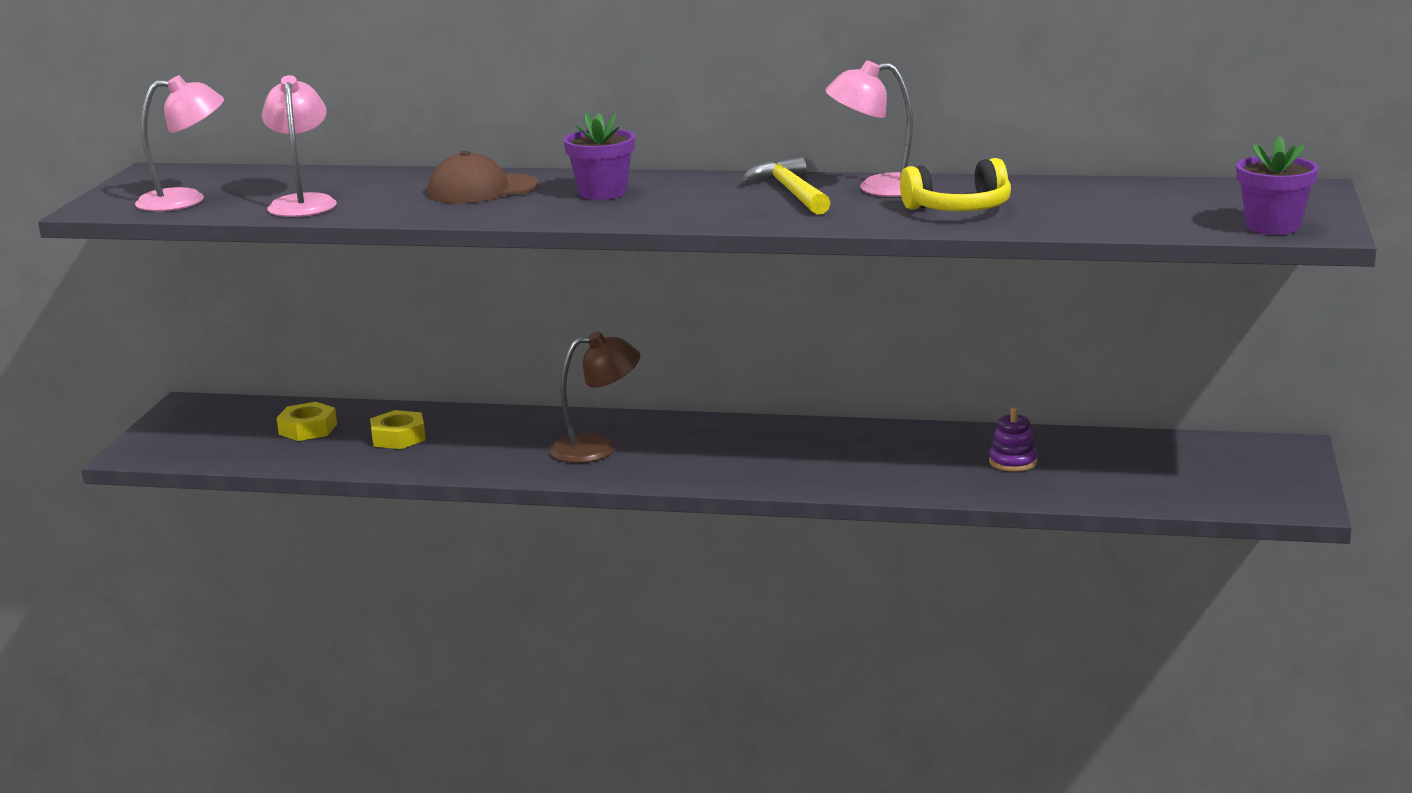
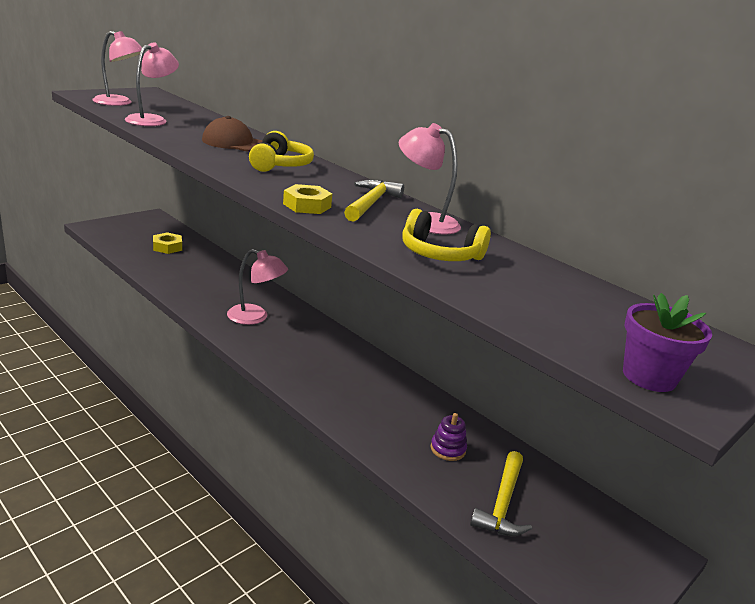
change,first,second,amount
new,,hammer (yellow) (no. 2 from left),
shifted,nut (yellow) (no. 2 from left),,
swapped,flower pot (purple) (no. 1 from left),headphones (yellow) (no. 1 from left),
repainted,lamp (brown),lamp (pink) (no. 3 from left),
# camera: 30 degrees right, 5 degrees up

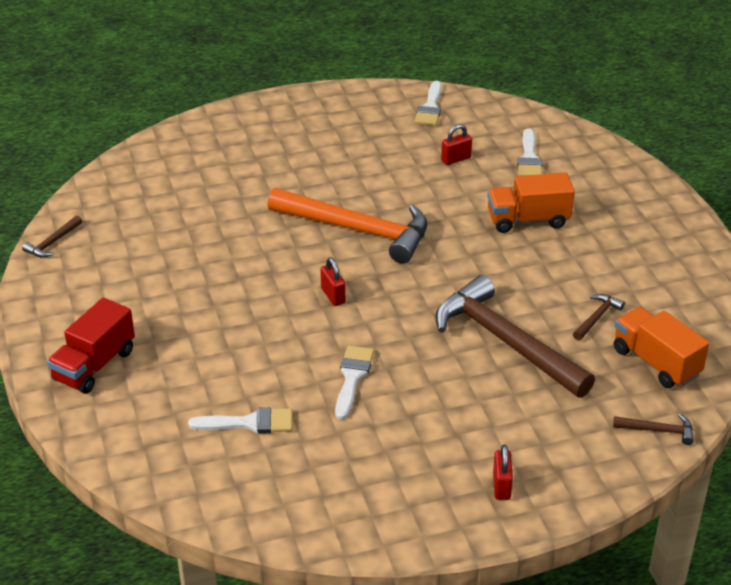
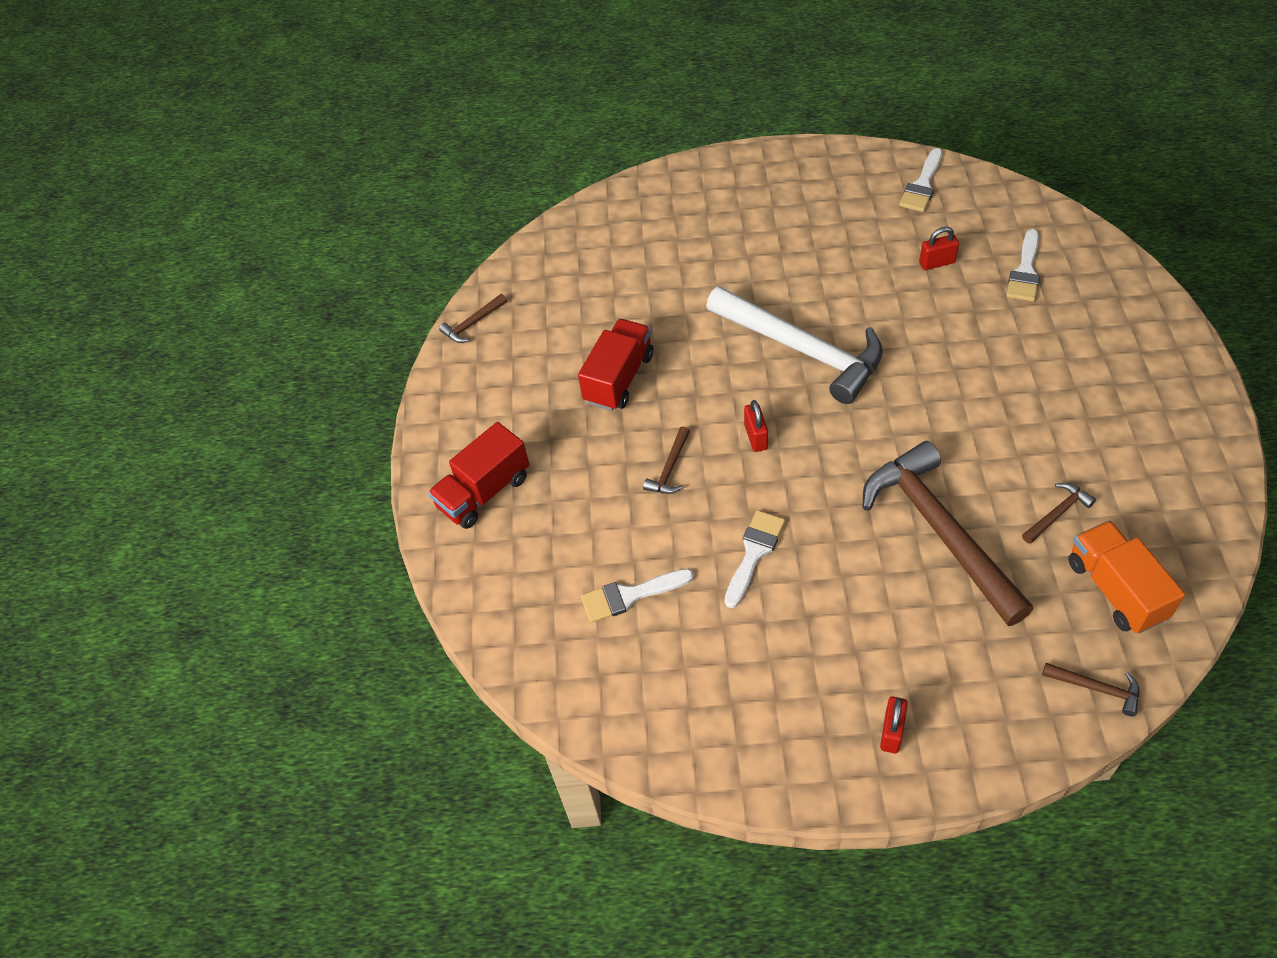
change,first,second,amount
gone,truck (orange) (no. 1 from left),,
new,,truck (red) (no. 2 from left),
new,,hammer (brown) (no. 2 from left),
repainted,hammer (orange),hammer (white),
rotated,brush (white) (no. 1 from left),,150 degrees clockwise
# camera: 20 degrees right, 15 degrees up

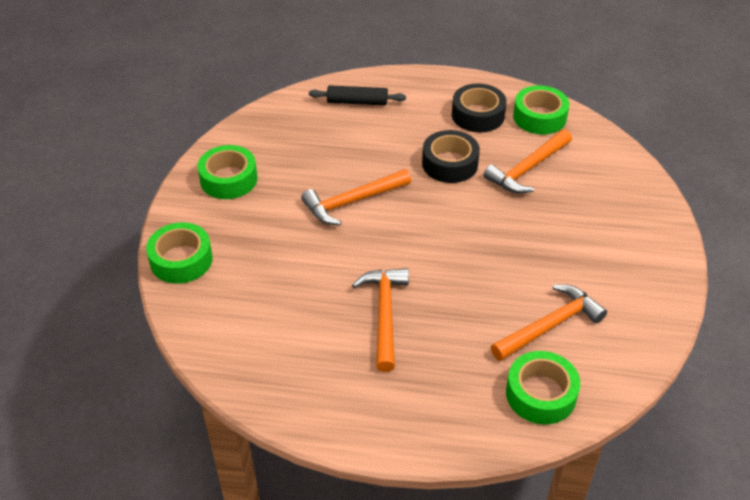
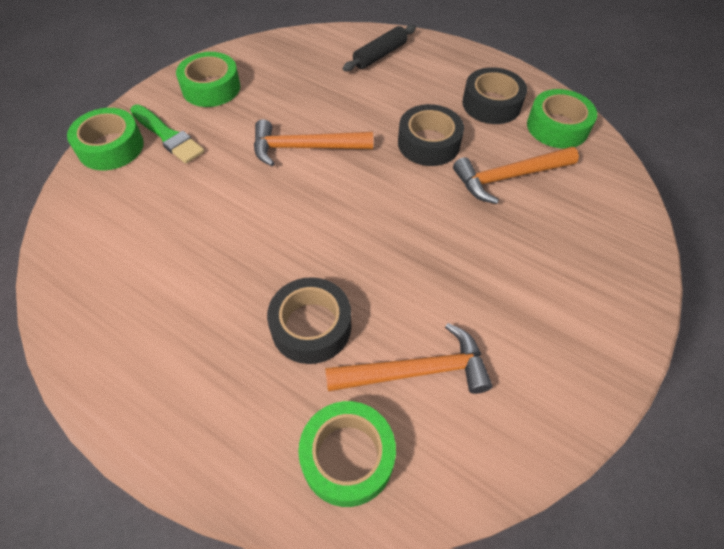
change,first,second,amount
gone,hammer (orange) (no. 2 from left),,
new,,brush (green),
new,,tape (black) (no. 1 from left),
rotated,rolling pin (black),,75 degrees counterclockwise
# camera: 25 degrees right, 10 degrees up

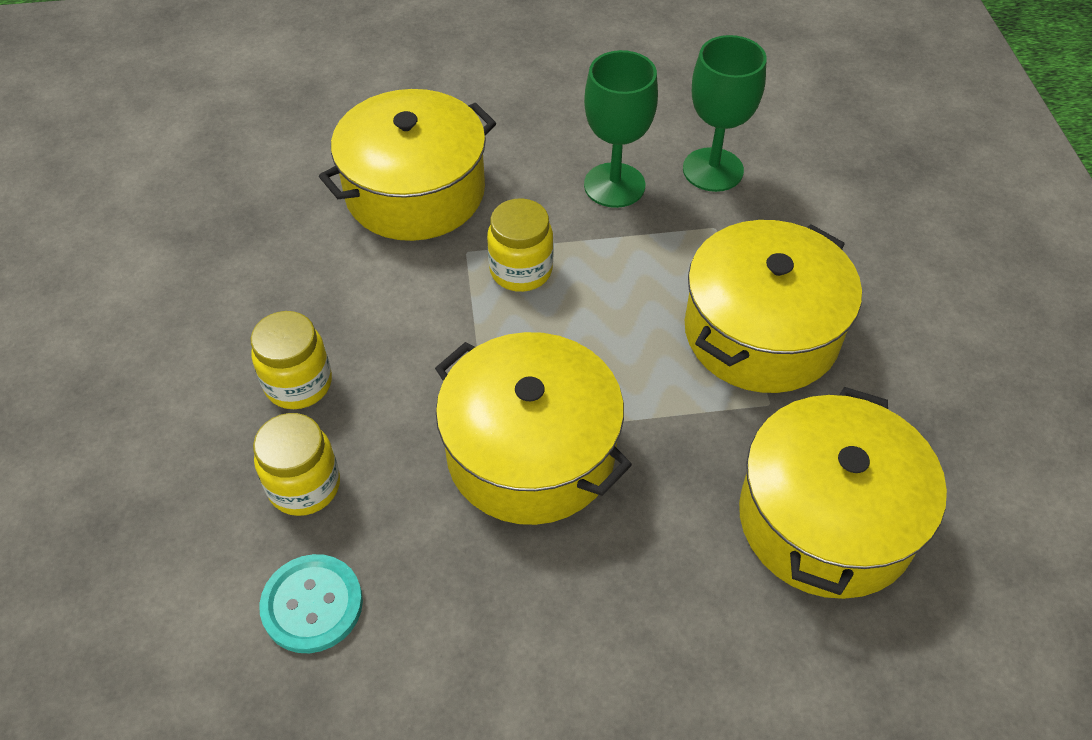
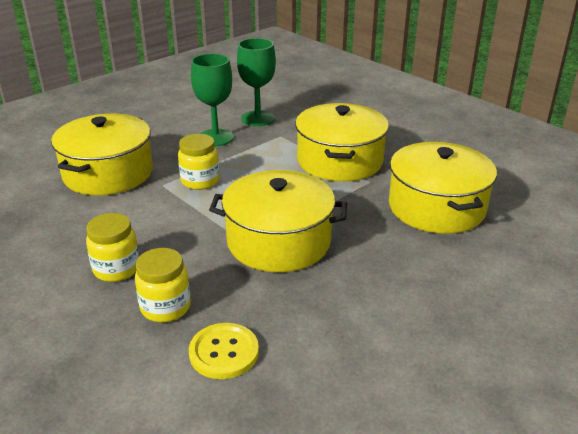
change,first,second,amount
repainted,button (turquoise),button (yellow),
# camera: 35 degrees left, 20 degrees down

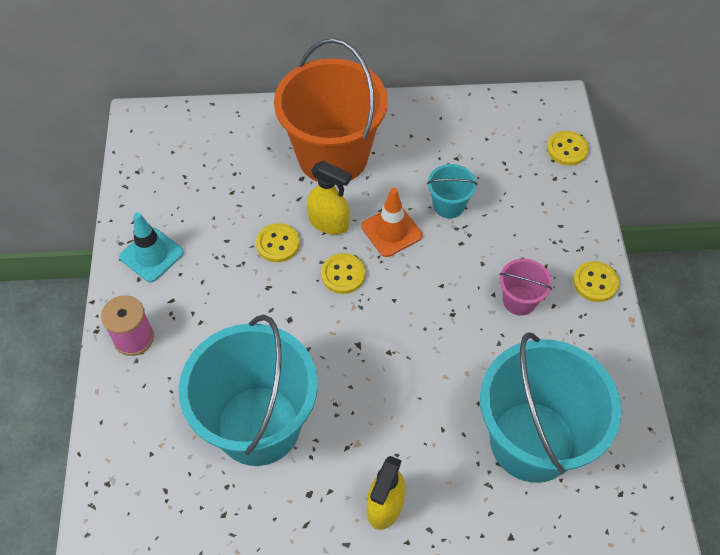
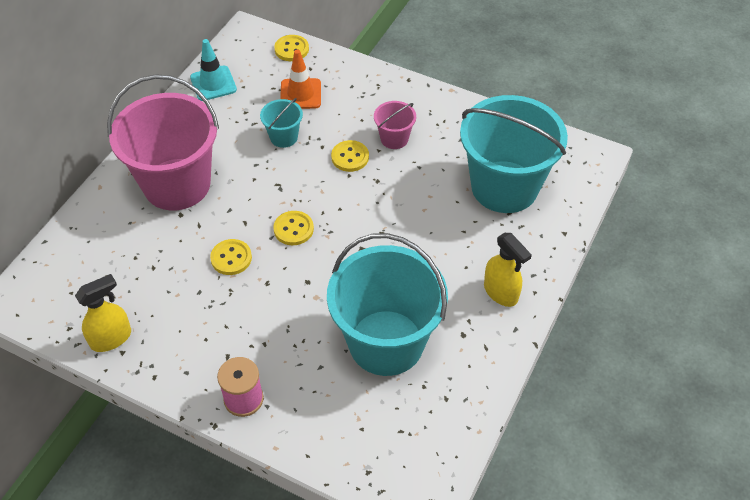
change,first,second,amount
shifted,traffic cone (turquoise),,
shifted,spray bottle (yellow) (no. 1 from left),,
shifted,traffic cone (orange),,
shifted,button (yellow) (no. 4 from left),,
repainted,bucket (orange),bucket (pink) (no. 1 from left),
# camera: 60 degrees left, 5 degrees down

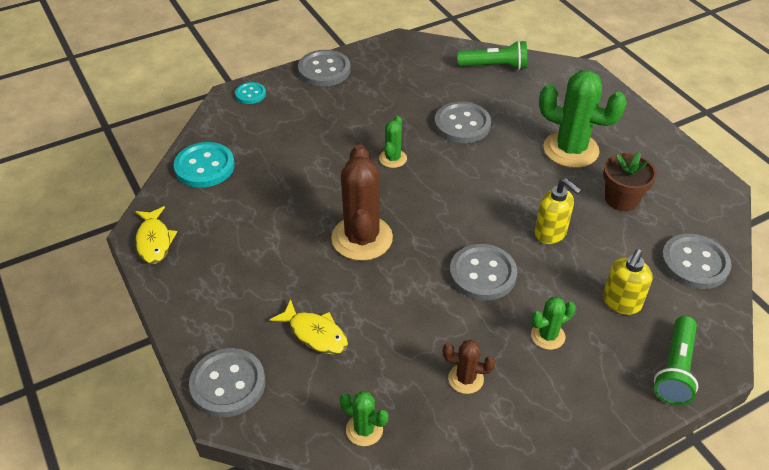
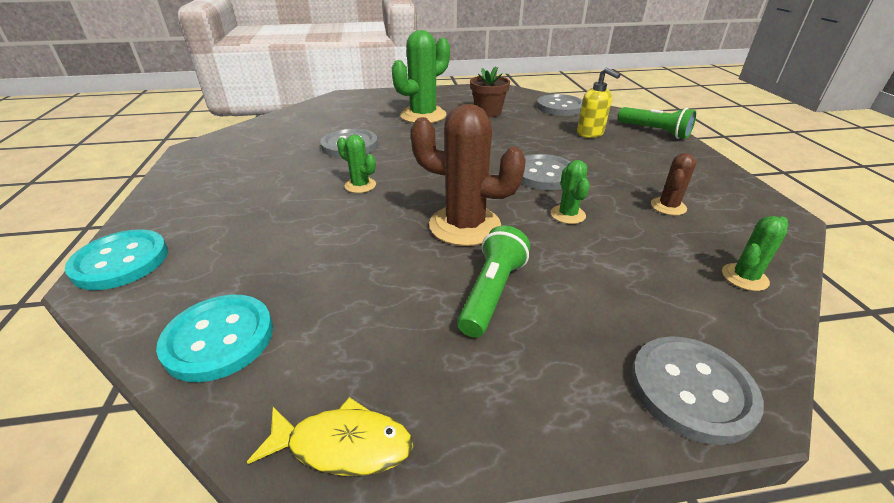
change,first,second,amount
gone,fish (yellow) (no. 2 from left),,
gone,button (grey) (no. 2 from left),,
gone,soap dispenser (yellow) (no. 1 from left),,
shifted,flashlight (green) (no. 1 from left),,
shifted,cactus (green) (no. 3 from left),,
scaled,button (turquoise) (no. 2 from left in the first image),button (turquoise) (no. 1 from left),x1.77
# camera: 70 degrees left, 10 degrees down

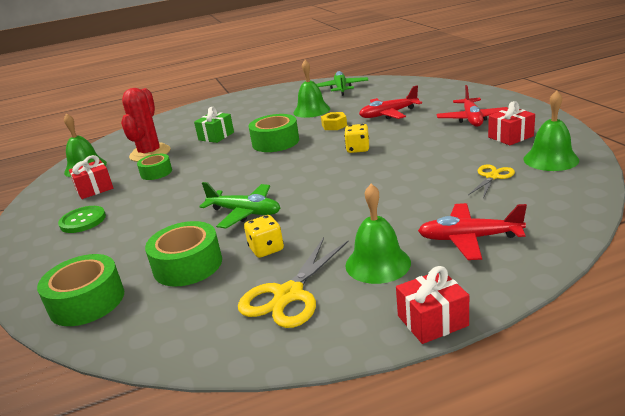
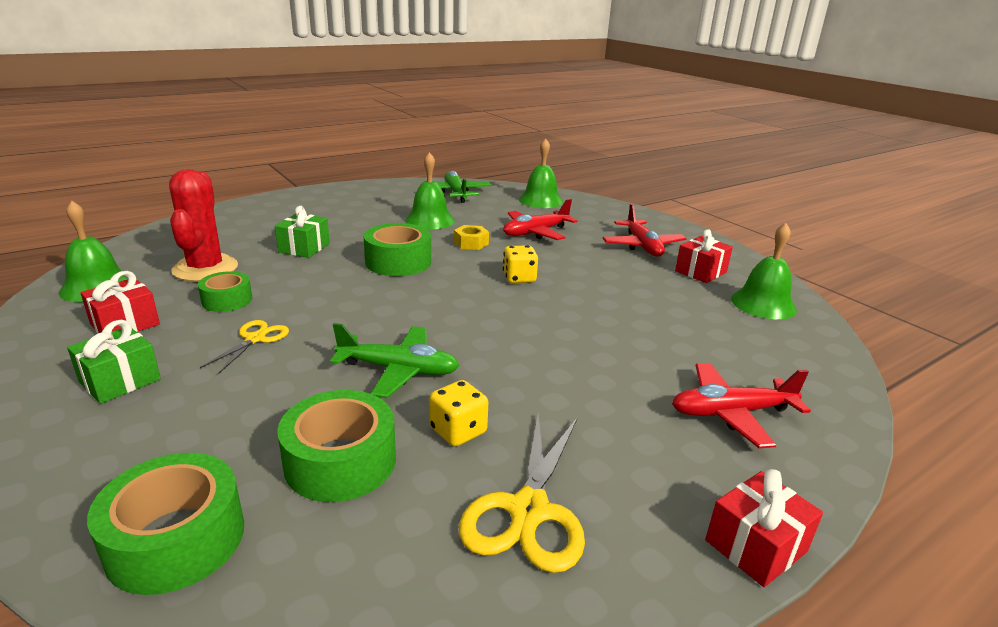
change,first,second,amount
shifted,bell (green) (no. 3 from left),,
shifted,scissors (yellow) (no. 2 from left in the first image),scissors (yellow) (no. 1 from left),
swapped,button (green),gift (green) (no. 1 from left),
# camera: 20 degrees left, 0 degrees up

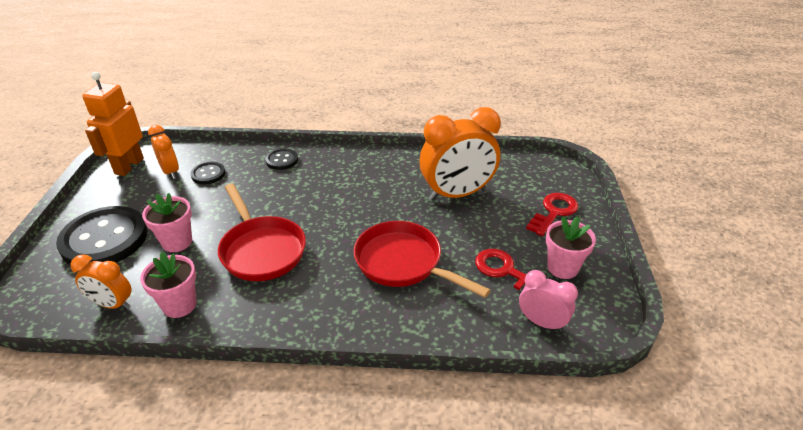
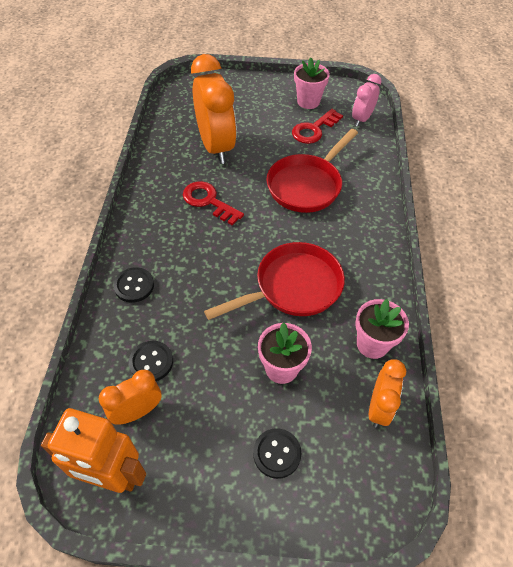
change,first,second,amount
shifted,key (red) (no. 2 from left in the first image),key (red) (no. 1 from left),
scaled,button (black) (no. 1 from left in the first image),button (black) (no. 3 from left),x0.46
# camera: 90 degrees left, 15 degrees up

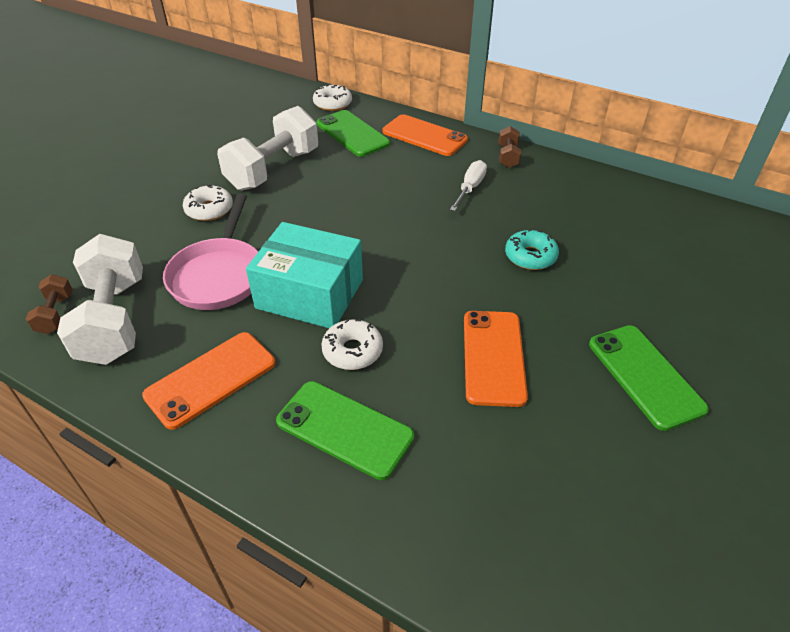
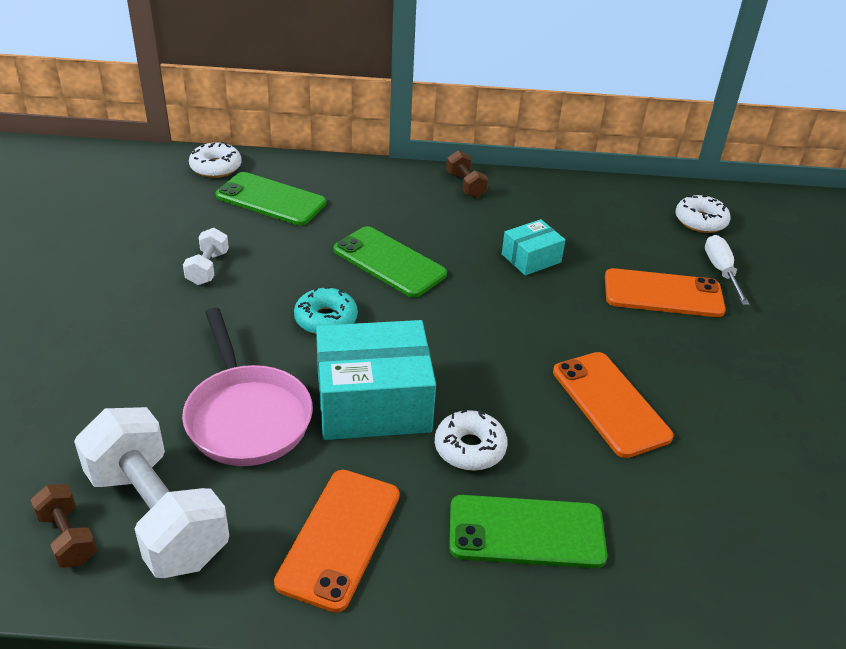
change,first,second,amount
new,,box (turquoise) (no. 2 from left),
shifted,donut (white) (no. 1 from left in the first image),donut (white) (no. 3 from left),
shifted,phone (orange) (no. 2 from left in the first image),phone (orange) (no. 3 from left),
shifted,screwdriver (white),,
shifted,donut (turquoise),,
shifted,phone (green) (no. 3 from left in the first image),phone (green) (no. 2 from left),
scaled,dumbbell (white) (no. 2 from left),,x0.47
# camera: 30 degrees left, 5 degrees down

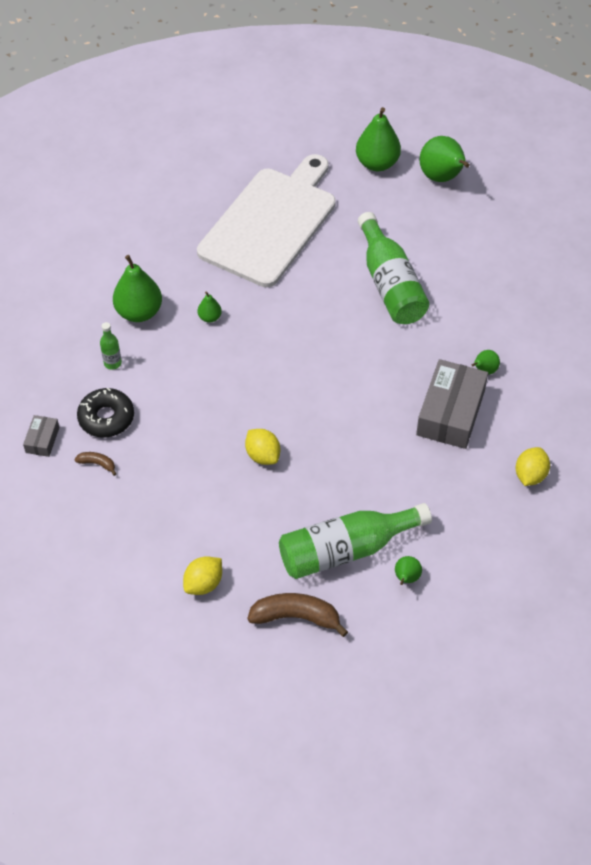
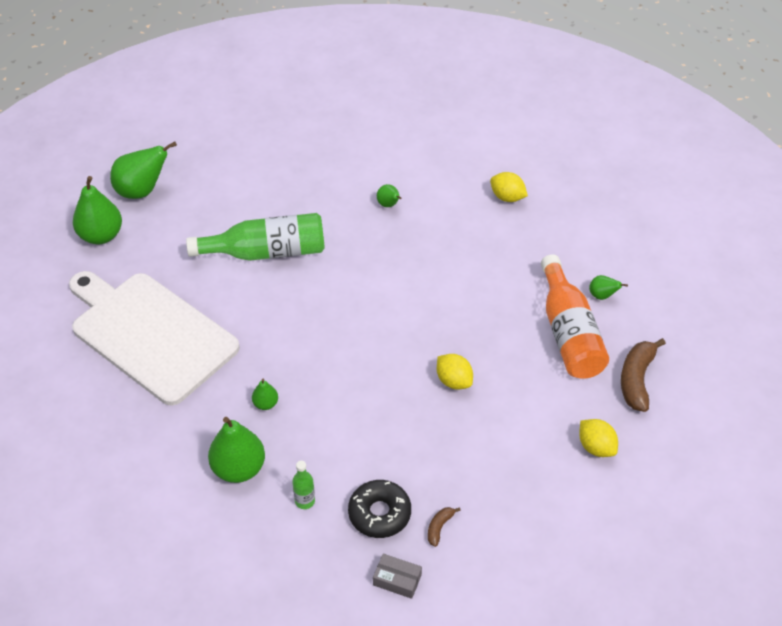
change,first,second,amount
gone,box (grey) (no. 2 from left),,
repainted,bottle (green) (no. 2 from left),bottle (orange),
rotated,lemon (yellow) (no. 2 from left in the first image),lemon (yellow) (no. 1 from left),75 degrees clockwise
# camera: 80 degrees left, 5 degrees down

